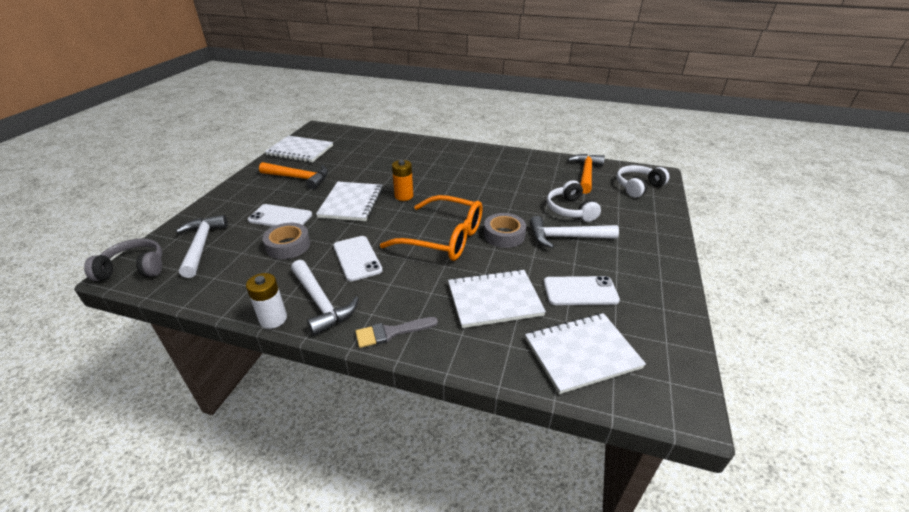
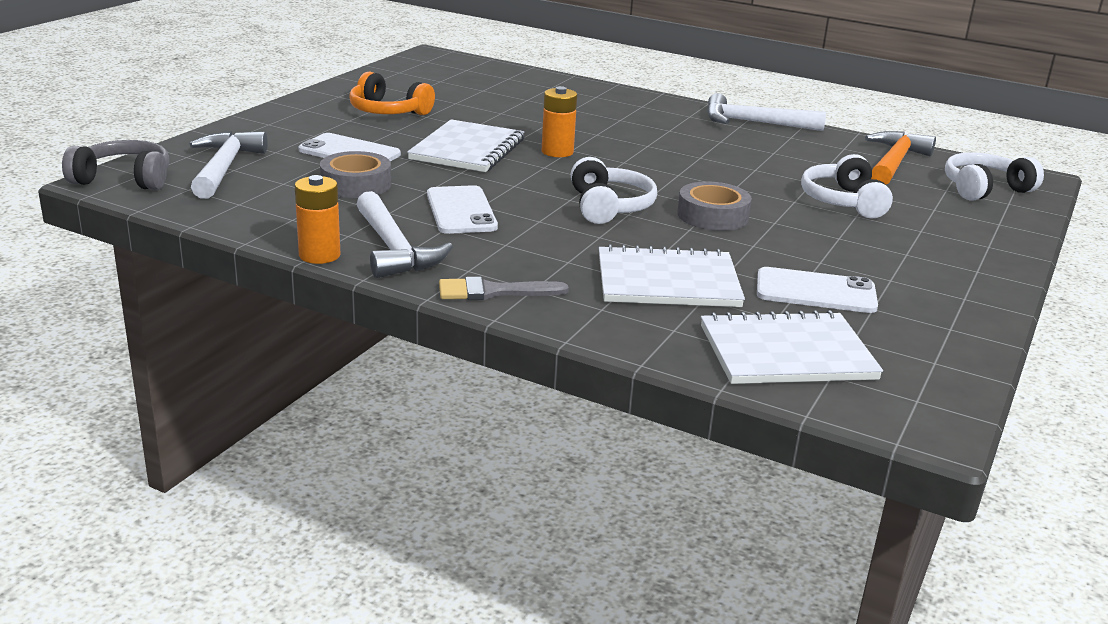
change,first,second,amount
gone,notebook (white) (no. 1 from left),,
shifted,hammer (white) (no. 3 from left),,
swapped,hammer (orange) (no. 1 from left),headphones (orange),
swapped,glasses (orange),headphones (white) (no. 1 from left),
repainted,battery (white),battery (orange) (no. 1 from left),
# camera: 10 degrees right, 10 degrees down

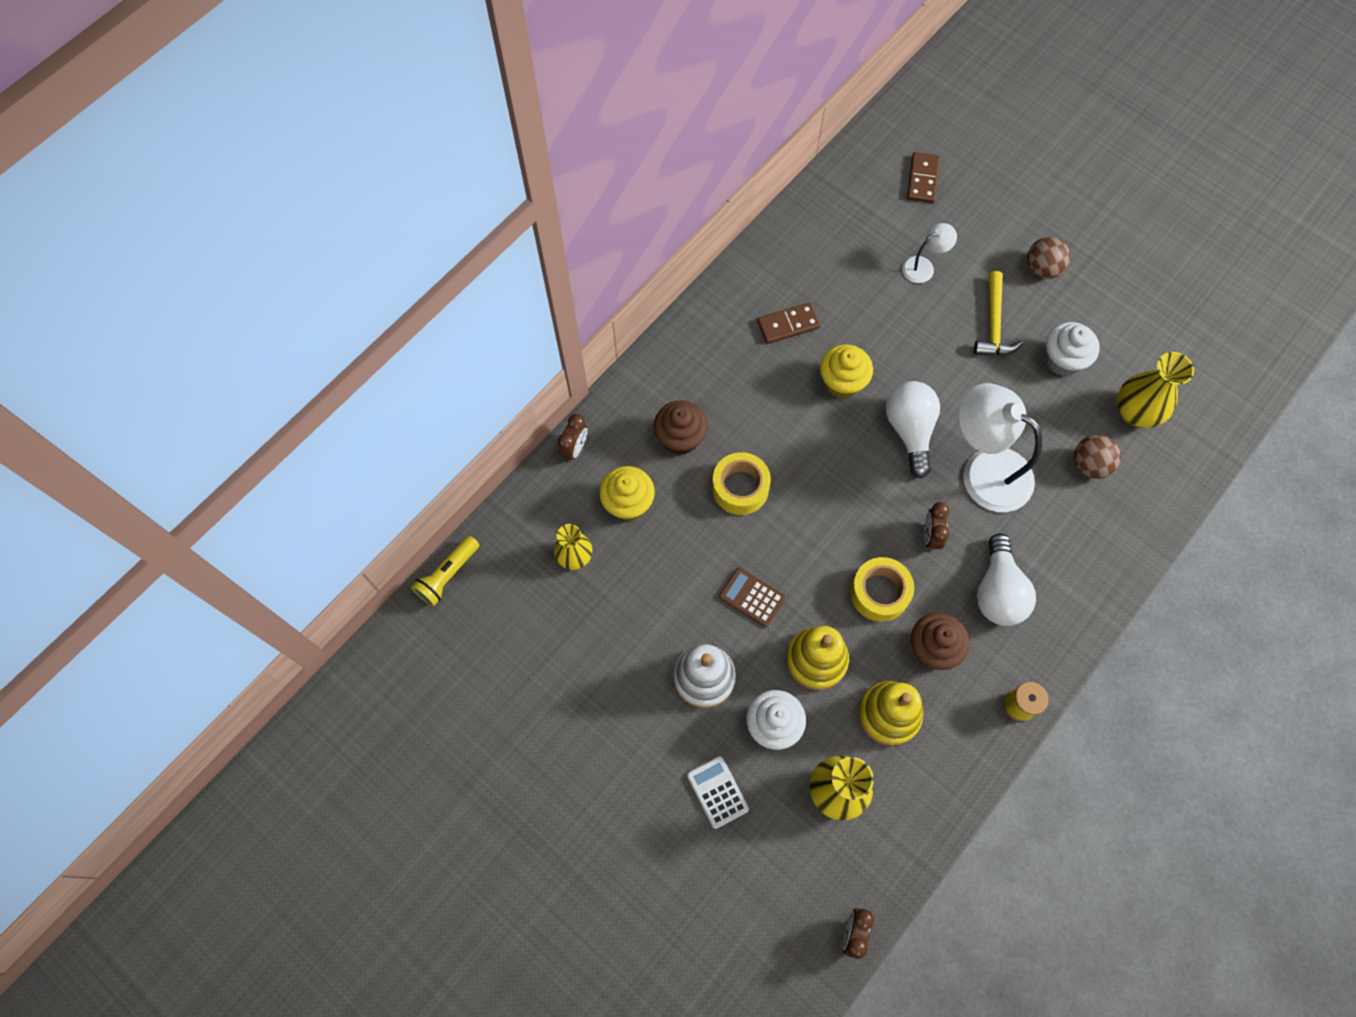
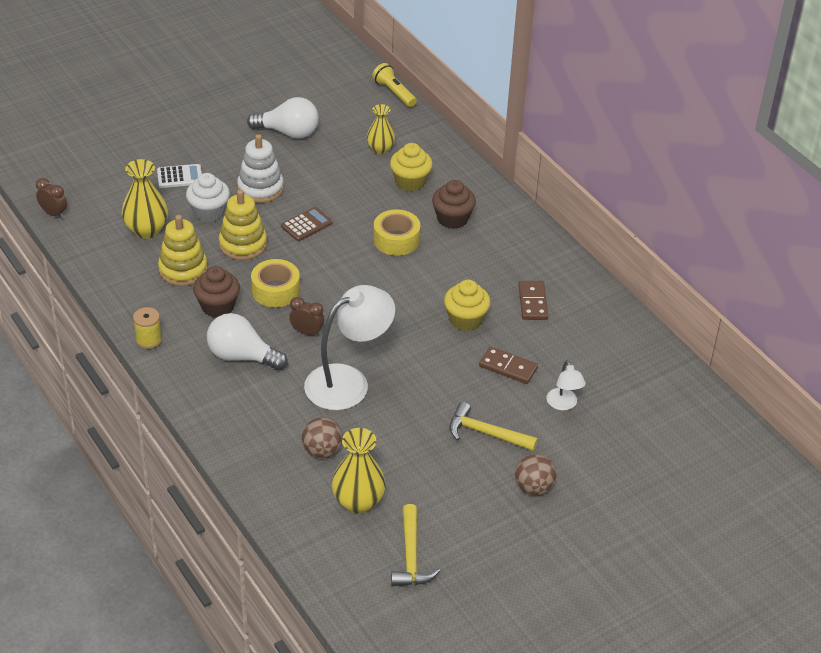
change,first,second,amount
gone,clock (brown) (no. 1 from left),,
gone,cupcake (white) (no. 2 from left),,
new,,hammer (yellow) (no. 1 from left),
shifted,light bulb (white) (no. 1 from left in the first image),light bulb (white) (no. 2 from left),
shifted,domino (brown) (no. 2 from left in the first image),domino (brown) (no. 1 from left),
# camera: 105 degrees right, 25 degrees down

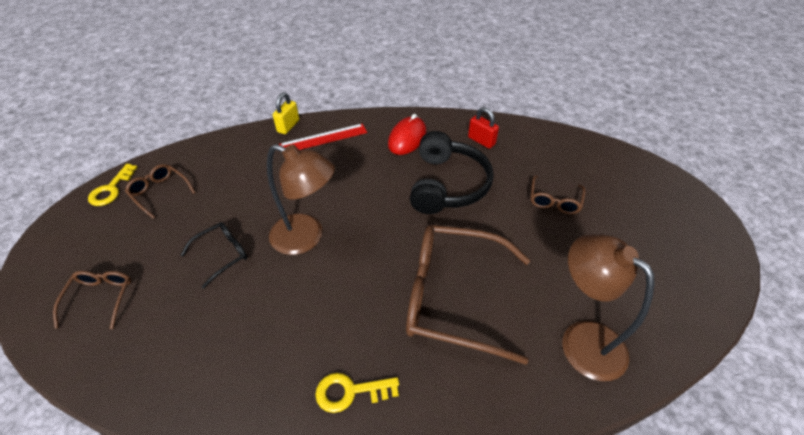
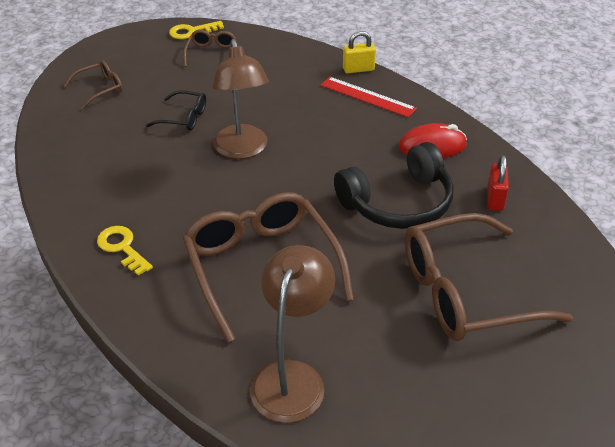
change,first,second,amount
scaled,glasses (brown) (no. 4 from left),,x2.12
# camera: 55 degrees right, 5 degrees down

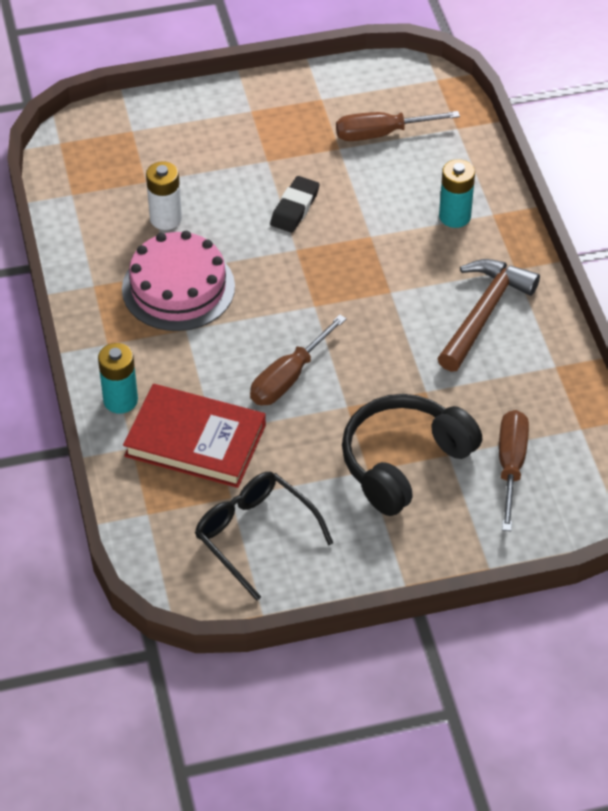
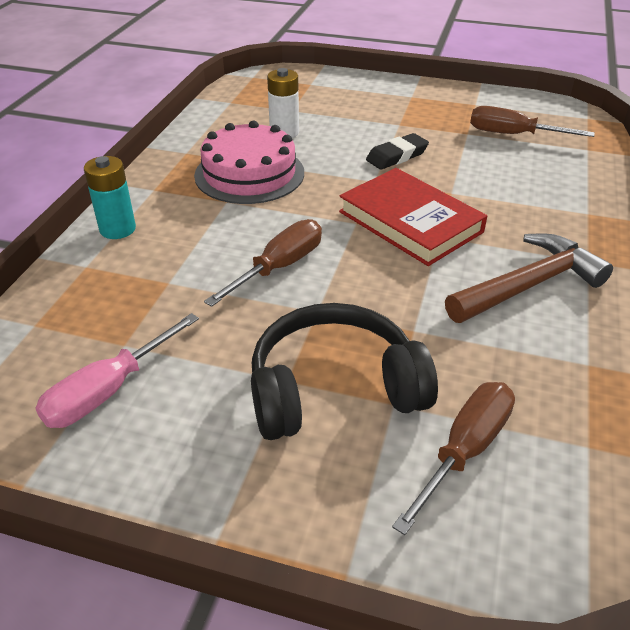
change,first,second,amount
gone,battery (turquoise) (no. 2 from left),,
shifted,book (red),,
swapped,glasses (black),screwdriver (pink),
rotated,screwdriver (brown) (no. 1 from left),,150 degrees clockwise
# camera: 30 degrees right, 10 degrees down

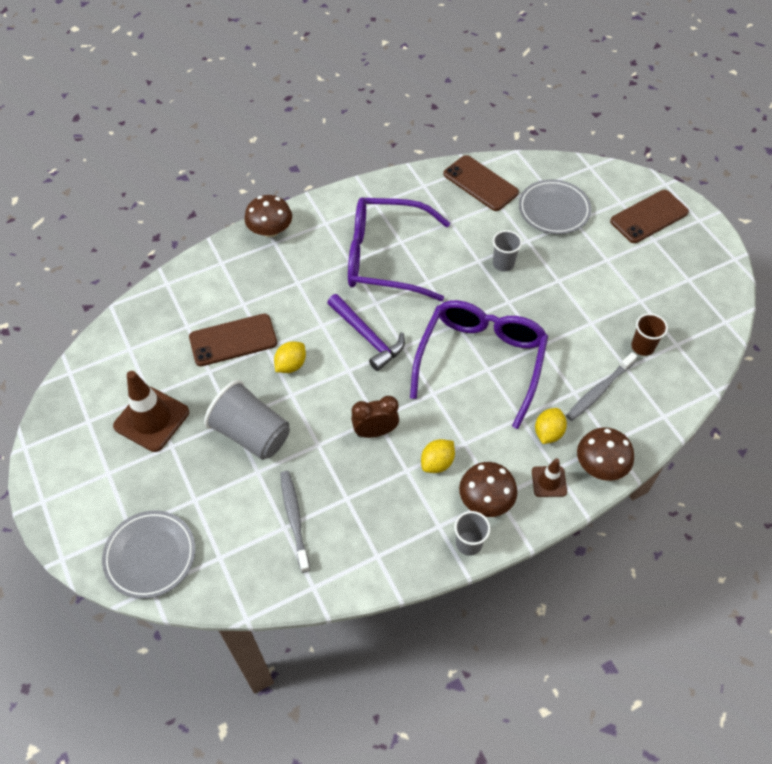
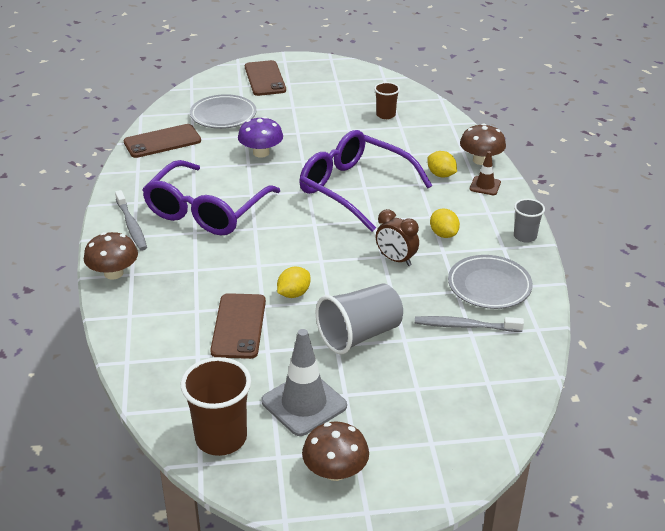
change,first,second,amount
gone,hammer (purple),,
new,,cup (brown) (no. 1 from left),
shifted,plate (grey) (no. 1 from left in the first image),plate (grey) (no. 2 from left),
shifted,mushroom (brown) (no. 2 from left),,
shifted,toothbrush (grey) (no. 2 from left in the first image),toothbrush (grey) (no. 1 from left),
swapped,cup (grey) (no. 3 from left),mushroom (purple),
repainted,traffic cone (brown) (no. 1 from left),traffic cone (grey),
rotated,lemon (yellow) (no. 1 from left),,75 degrees clockwise
rotated,clock (brown),,60 degrees counterclockwise
# camera: 70 degrees left, 20 degrees down

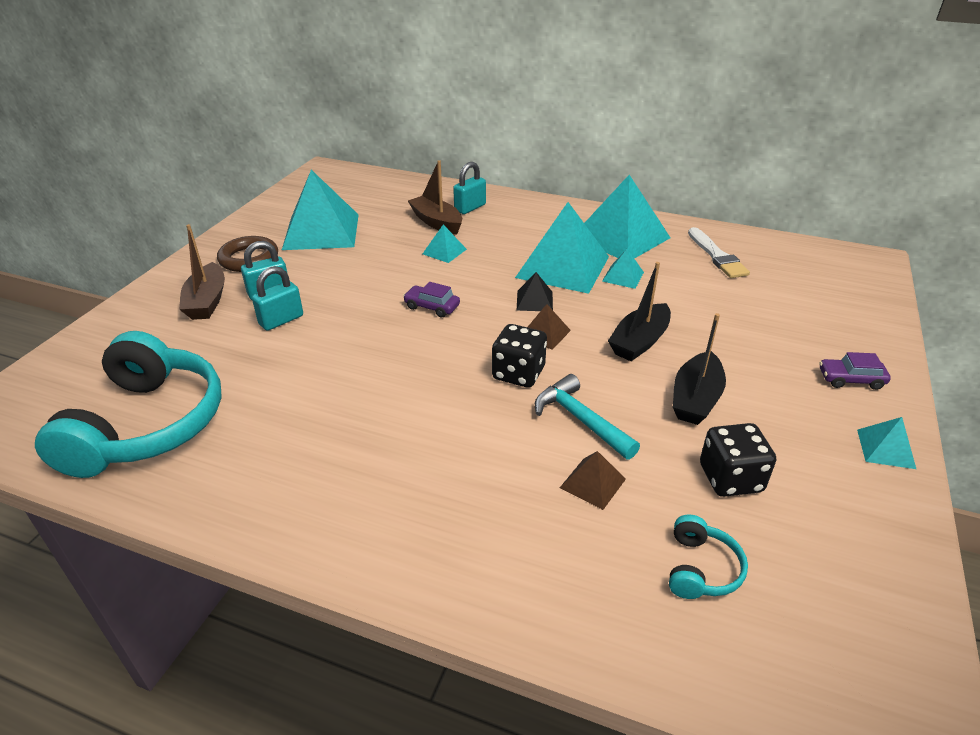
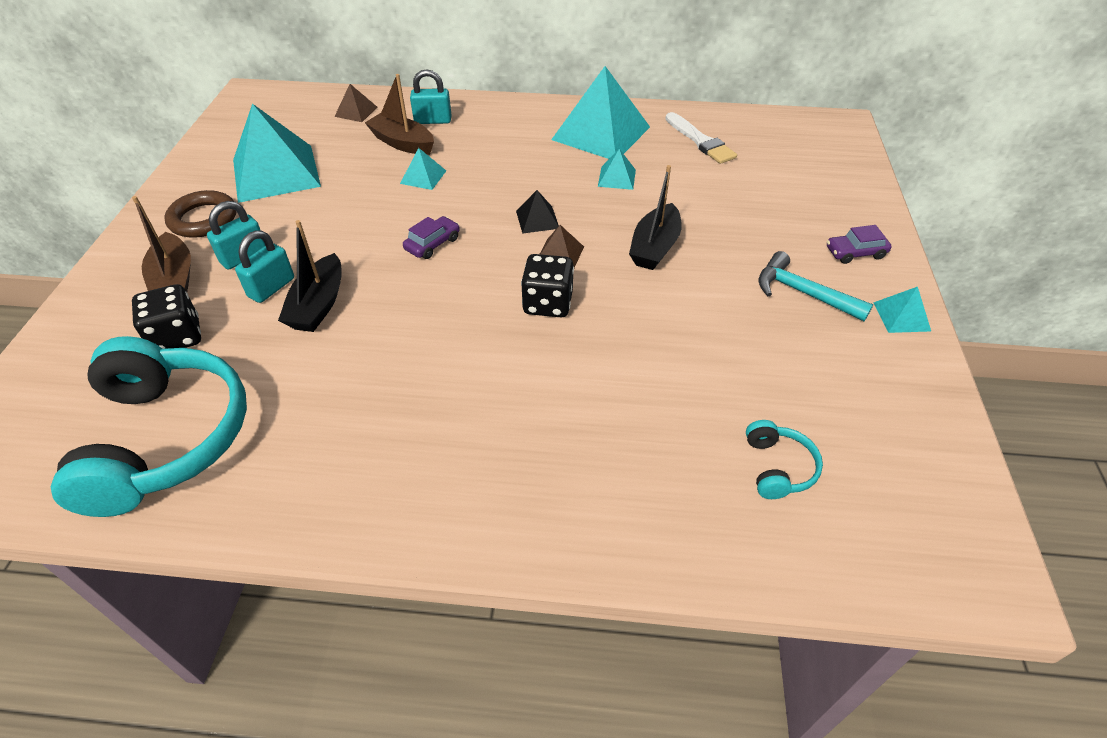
change,first,second,amount
gone,pyramid (turquoise) (no. 3 from left),,
shifted,hammer (turquoise),,
shifted,pyramid (brown) (no. 2 from left in the first image),pyramid (brown) (no. 1 from left),
shifted,boat (black) (no. 2 from left in the first image),boat (black) (no. 1 from left),
shifted,dice (black) (no. 2 from left in the first image),dice (black) (no. 1 from left),
rotated,car (purple) (no. 1 from left),,120 degrees clockwise
rotated,padlock (turquoise) (no. 3 from left),,60 degrees clockwise
# camera: 15 degrees left, 10 degrees up

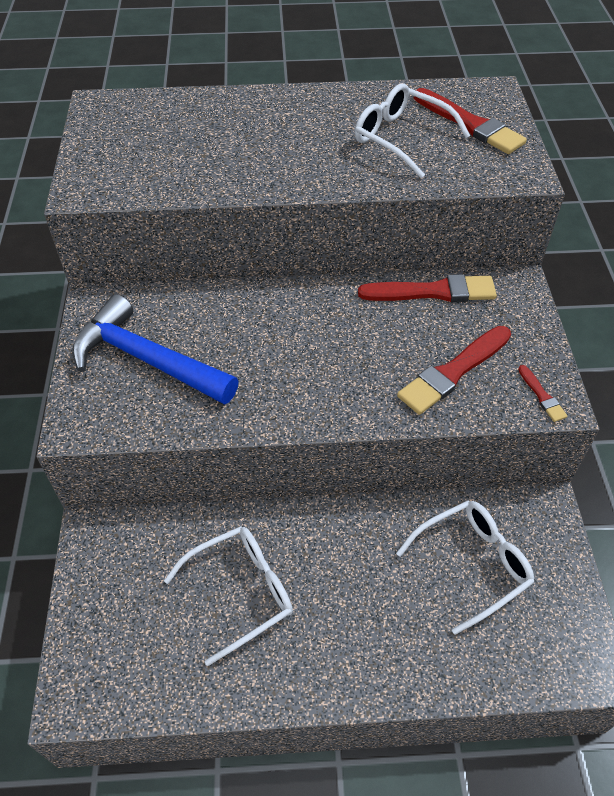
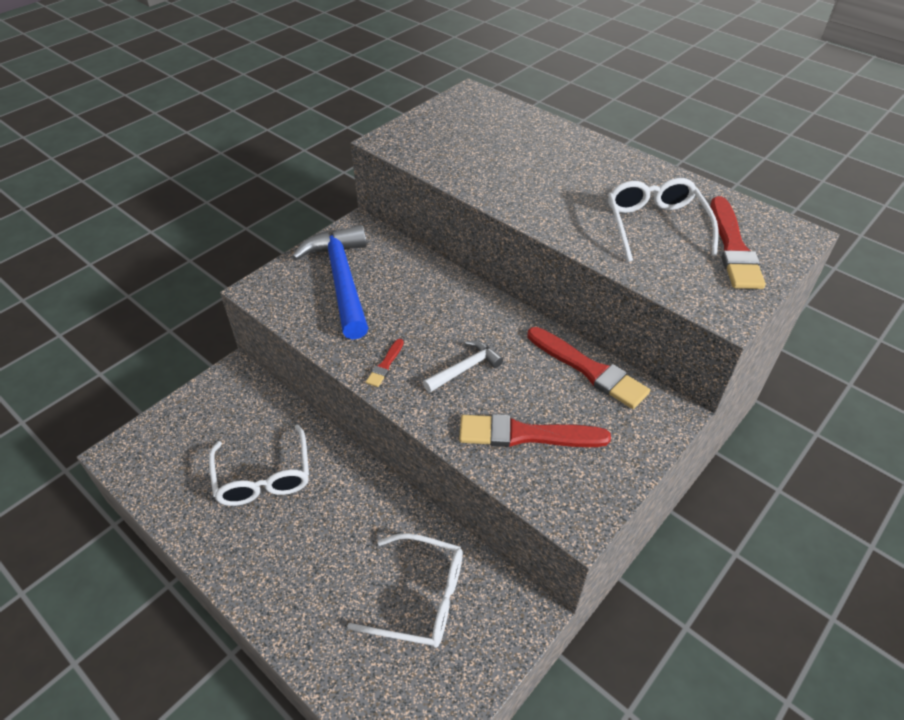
change,first,second,amount
new,,hammer (white),
shifted,brush (red) (no. 4 from left in the first image),brush (red) (no. 1 from left),
rotated,glasses (white) (no. 1 from left),,60 degrees clockwise
# camera: 45 degrees right, 5 degrees down

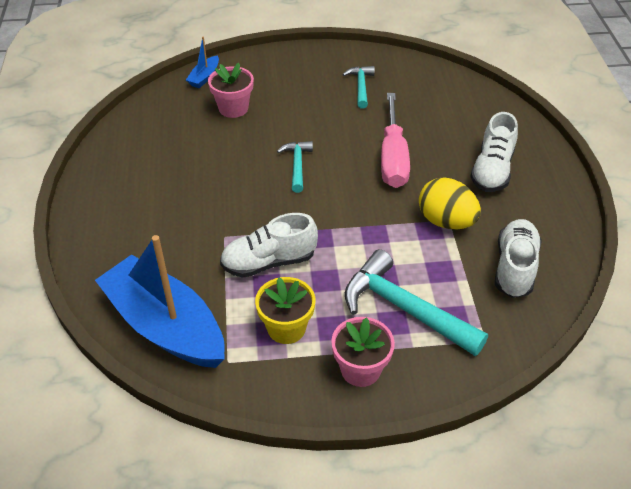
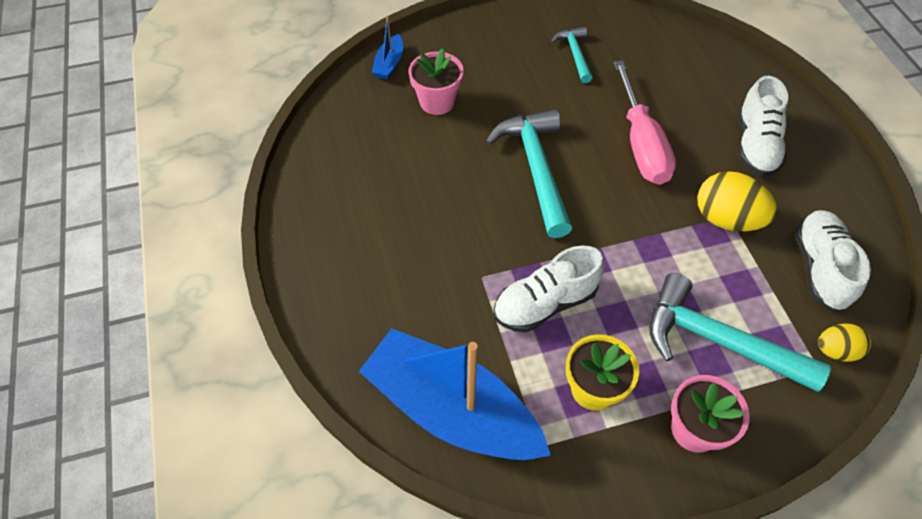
change,first,second,amount
new,,egg (yellow) (no. 2 from left),
scaled,hammer (turquoise) (no. 1 from left),,x1.84
# camera: 10 degrees left, 10 degrees up

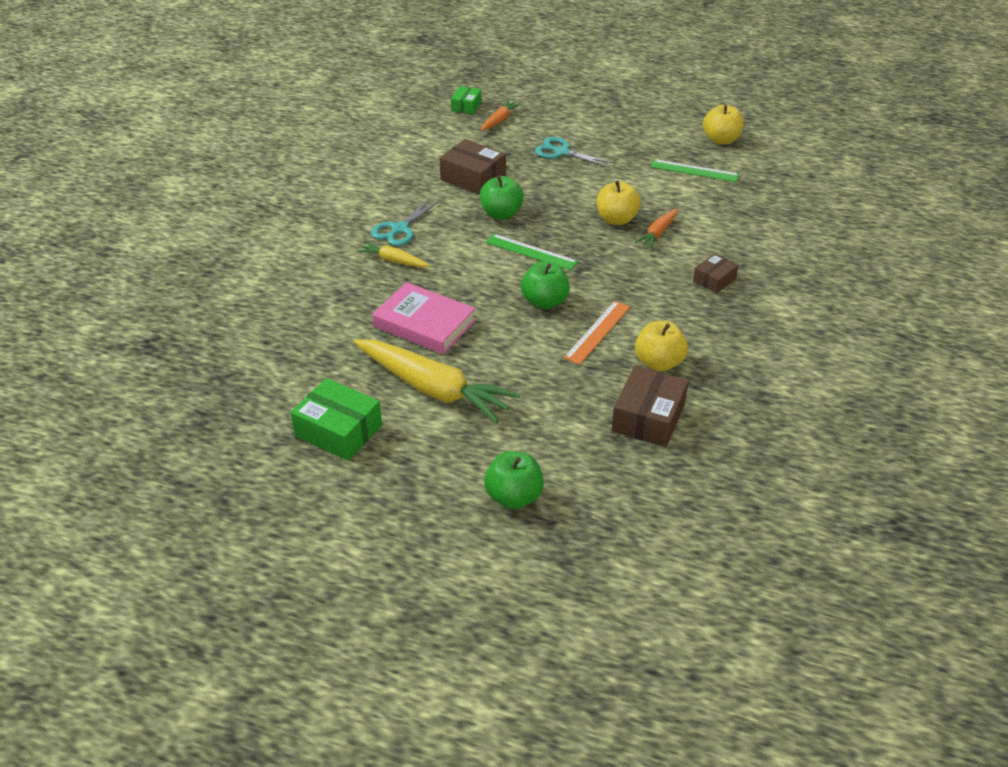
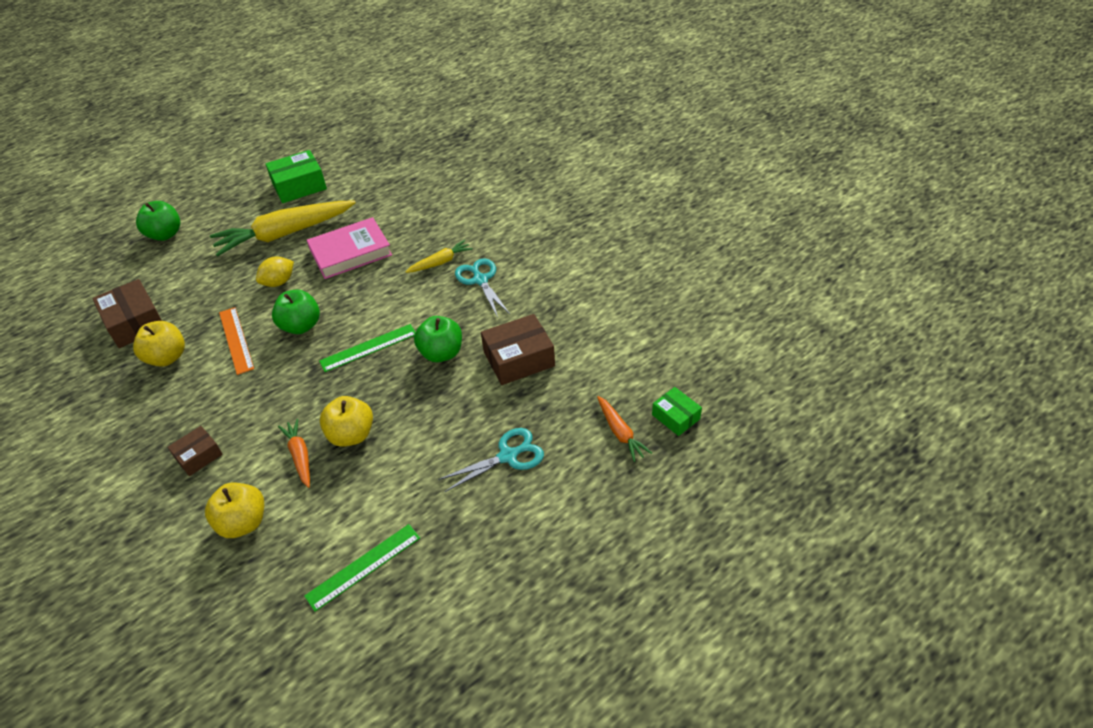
change,first,second,amount
new,,lemon (yellow),
shifted,apple (yellow) (no. 3 from left in the first image),apple (yellow) (no. 2 from left),
rotated,box (brown) (no. 3 from left in the first image),box (brown) (no. 2 from left),60 degrees clockwise
# camera: 125 degrees right, 5 degrees up

